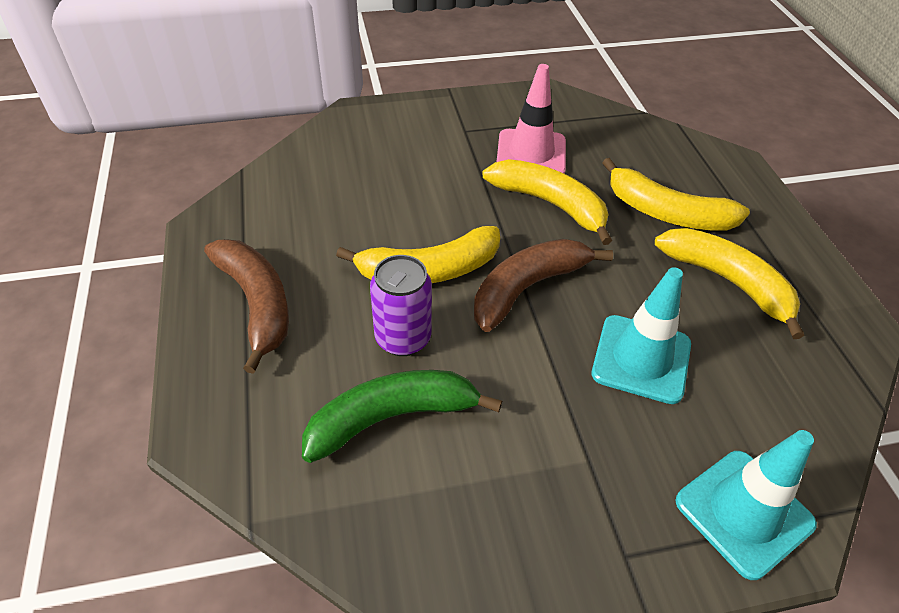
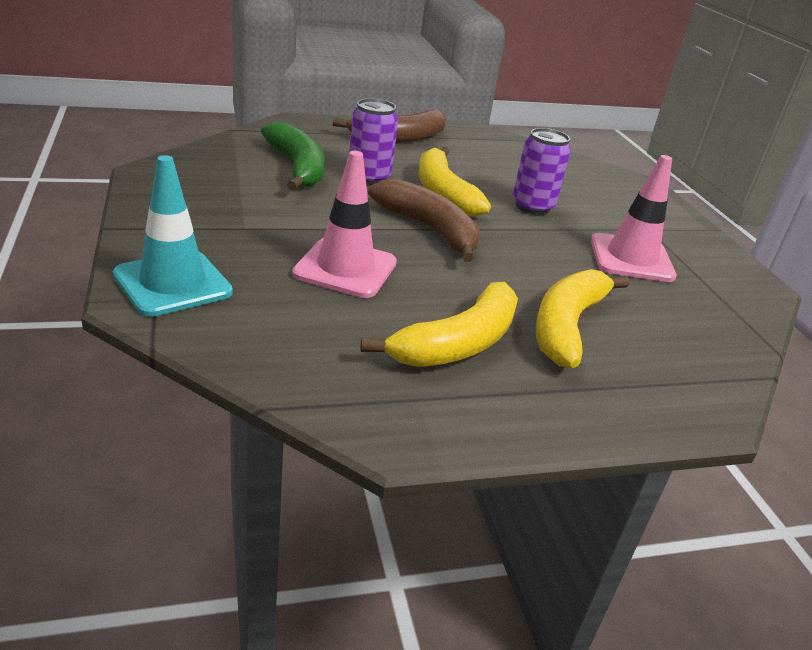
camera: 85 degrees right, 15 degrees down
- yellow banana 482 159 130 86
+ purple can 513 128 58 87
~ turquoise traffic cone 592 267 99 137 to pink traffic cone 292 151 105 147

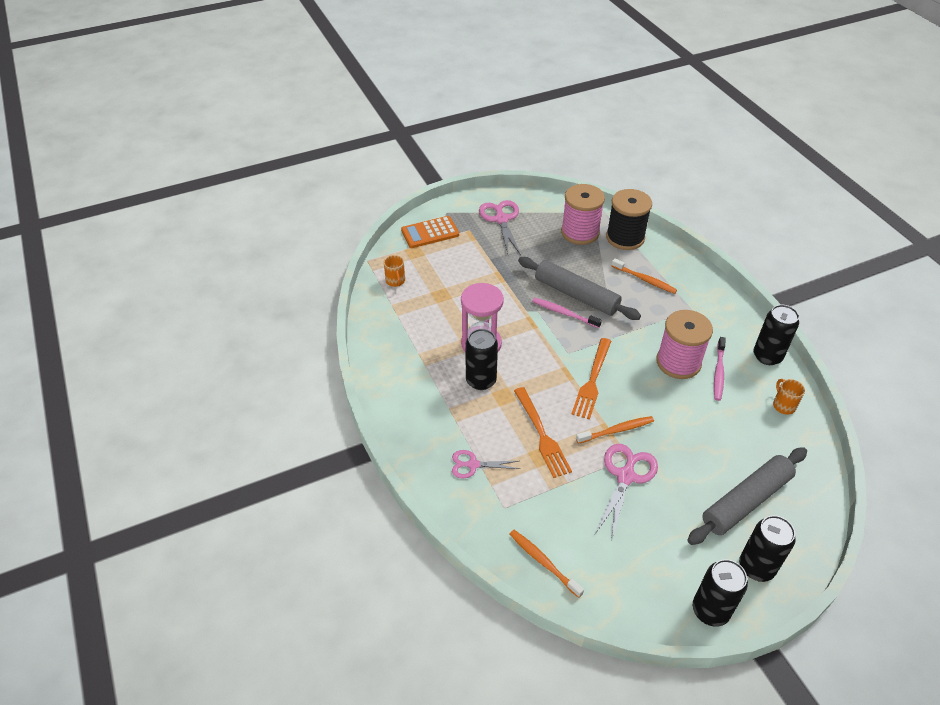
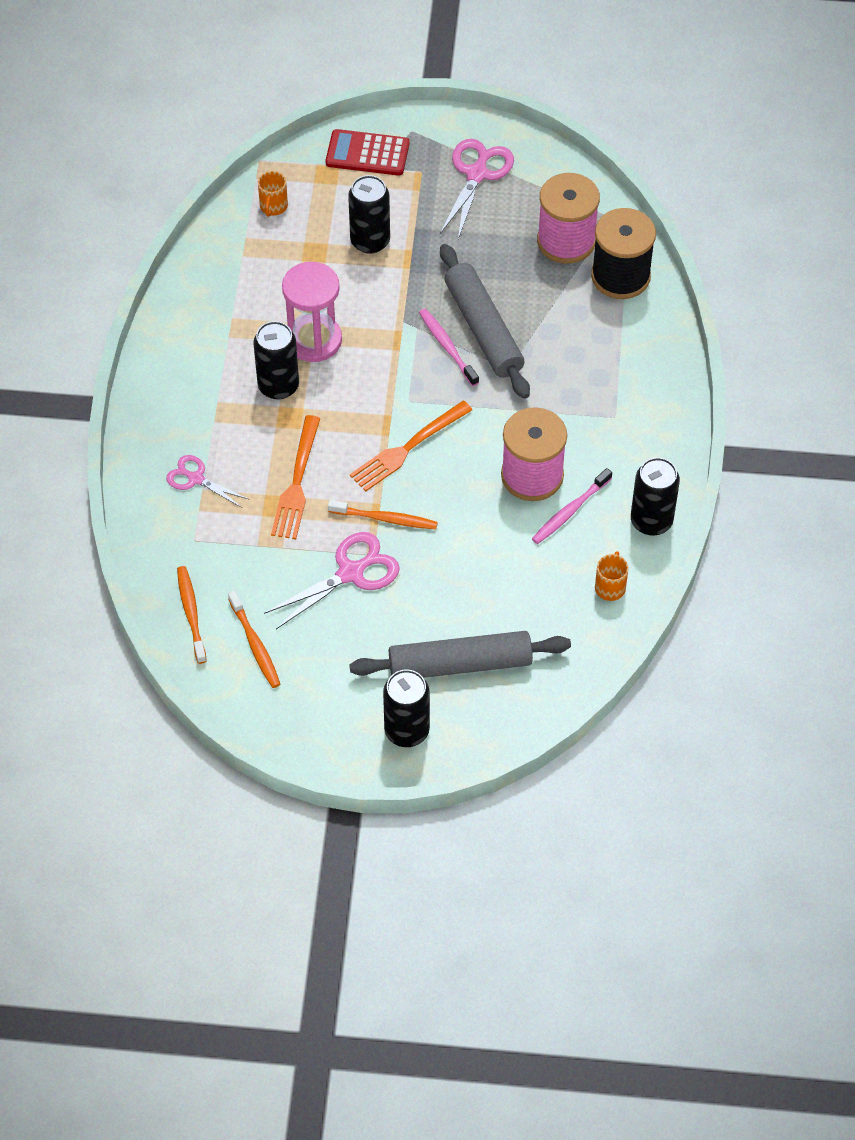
camera: 30 degrees right, 10 degrees up
~ orange toothbrush 612 258 65 36 to 228 591 52 97
~ black can 693 559 55 68 to 348 175 42 79
~ orange calculator 401 216 58 32 to red calculator 326 129 83 47

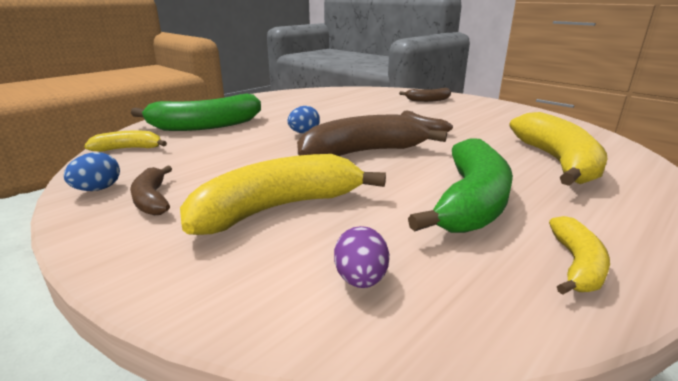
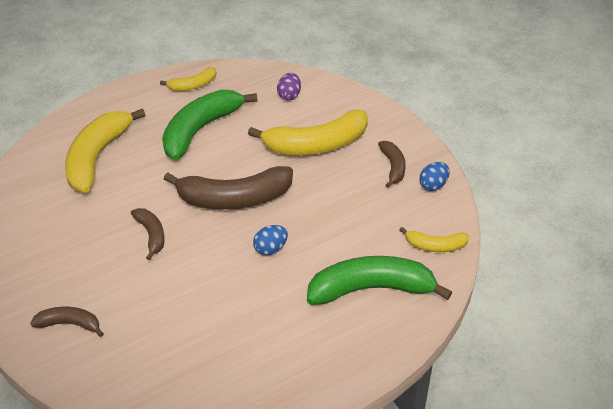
camera: 165 degrees left, 20 degrees up
~ yellow banana 549 216 61 79 = 160 67 57 24 150 degrees counterclockwise

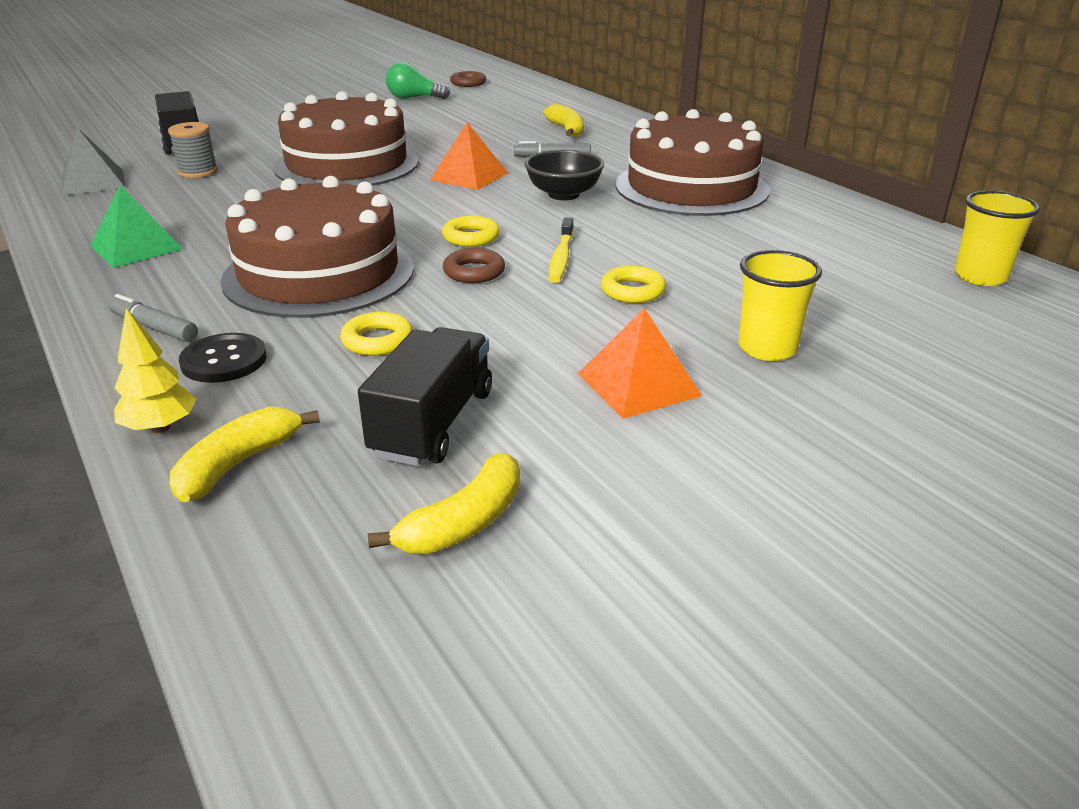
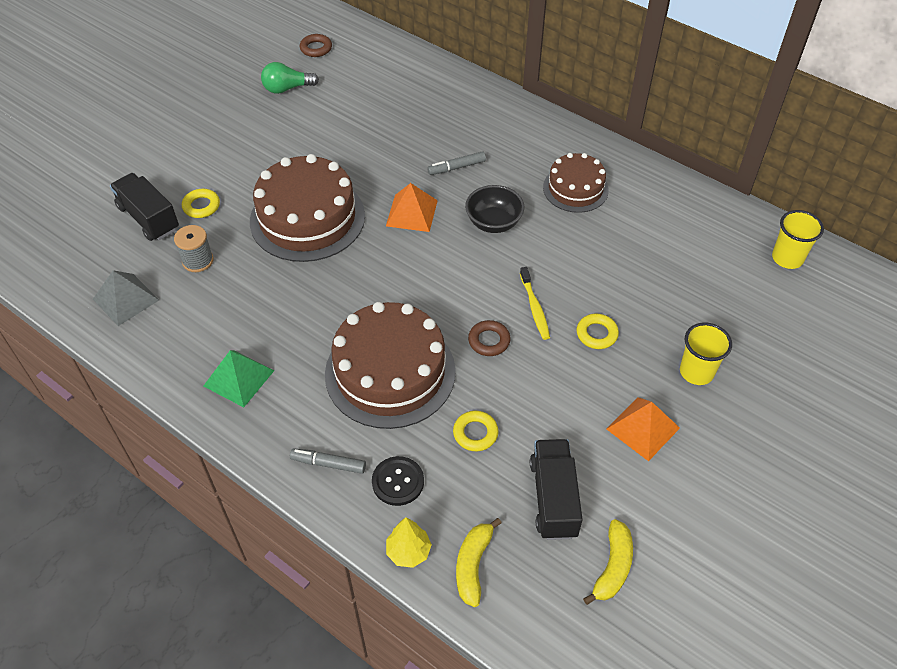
camera: 20 degrees left, 20 degrees up
- yellow banana 543 104 41 33
~ yellow ring 442 216 58 31 to 182 189 38 29
~ brown cake 616 109 154 107 = 543 153 66 60 x0.58

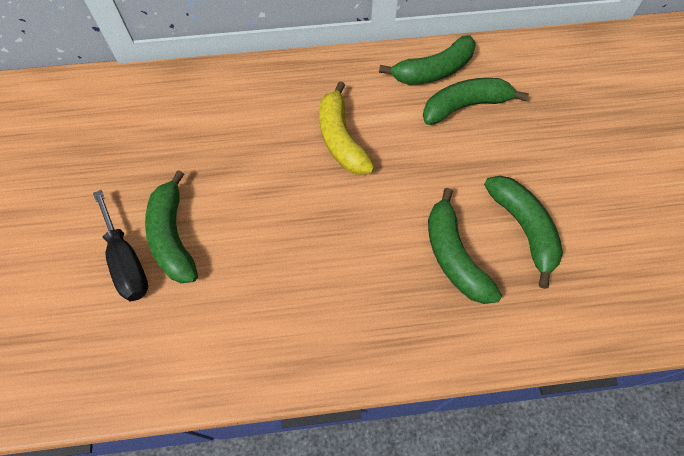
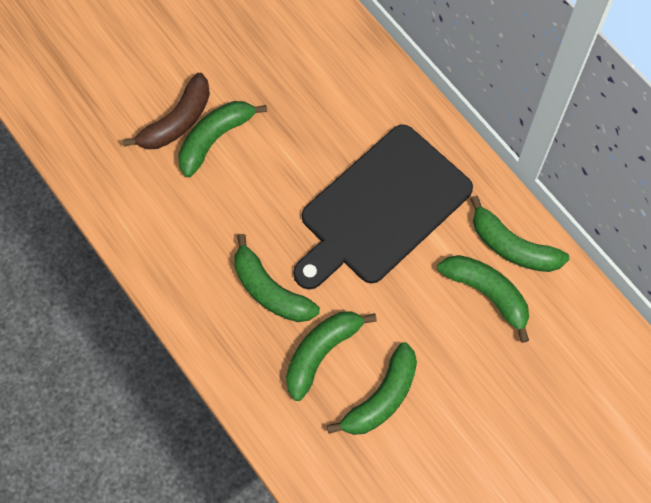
camera: 60 degrees right, 5 degrees up
+ green banana 234 234 86 88
~ black screwdriver 93 190 55 112 to brown banana 123 73 87 76
~ yellow banana 319 81 56 94 to black cutting board 293 125 180 164

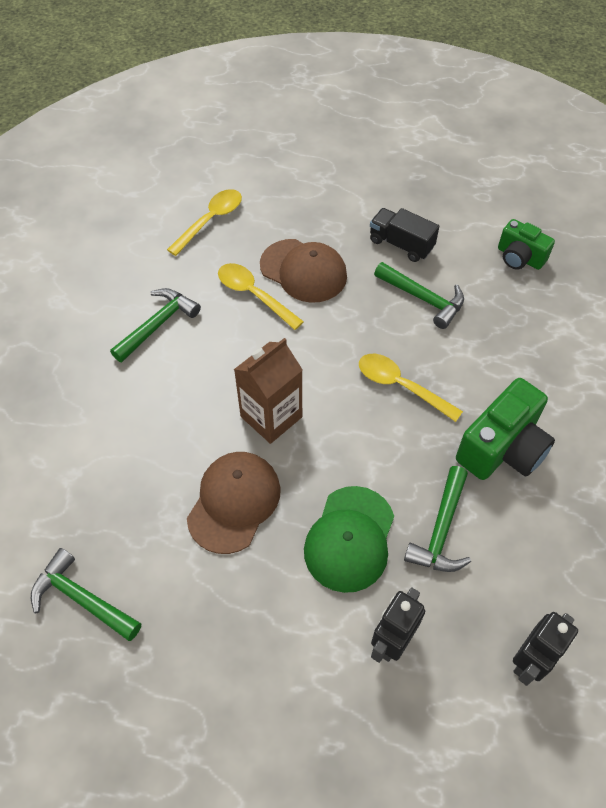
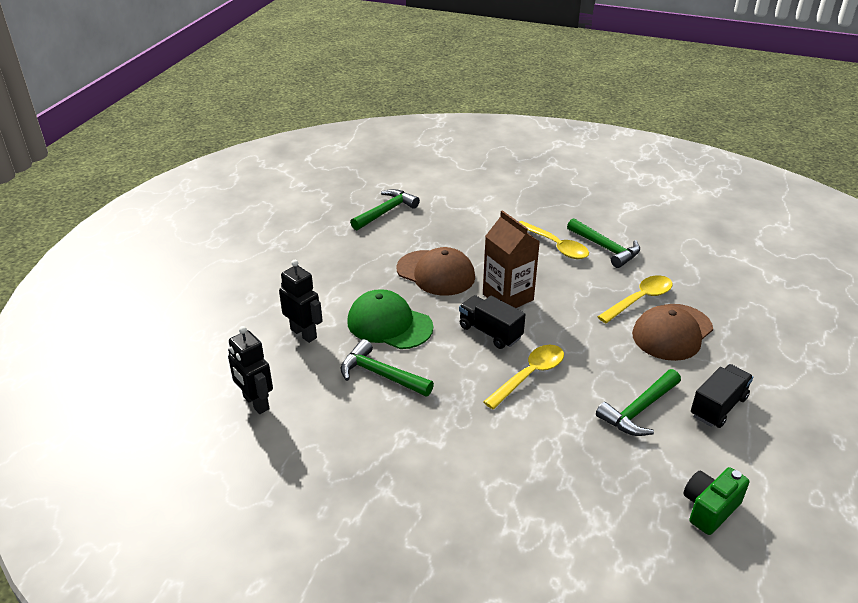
camera: 100 degrees right, 20 degrees down
- green camera 456 378 99 102
+ black truck 459 295 67 54
~ yellow spoon 167 189 75 67 to 519 221 70 38

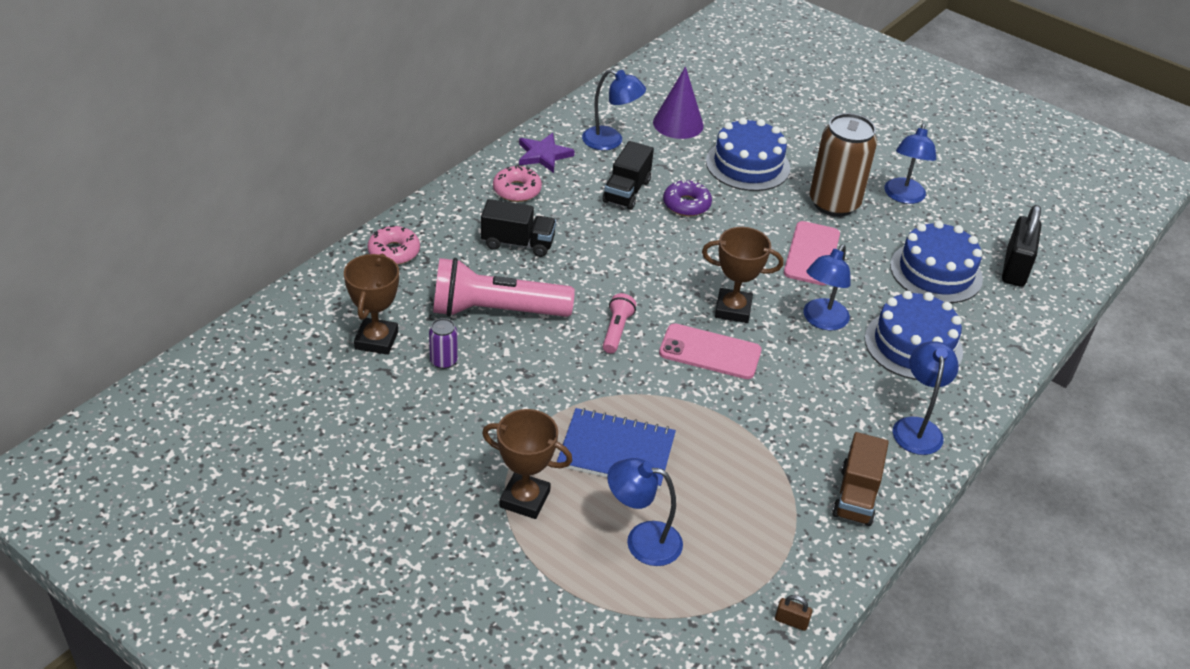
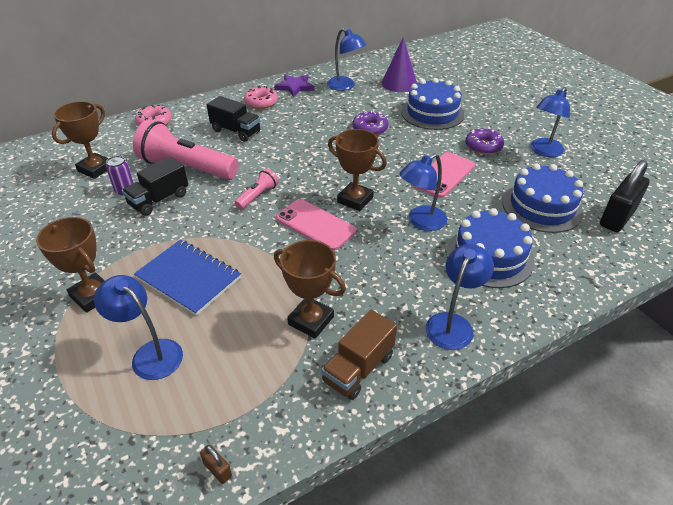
camera: 25 degrees right, 0 degrees up
+ brown trophy 274 240 72 99
~ black truck 603 141 51 69 to 122 157 66 59
~ brown can 810 113 67 104 to purple donut 465 128 39 27

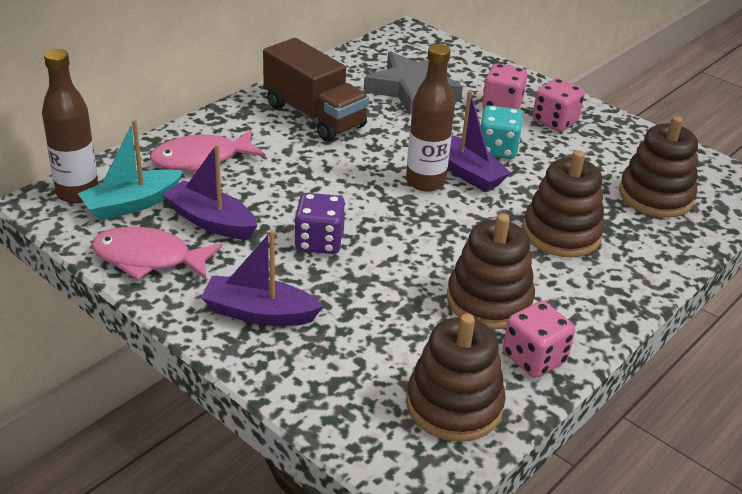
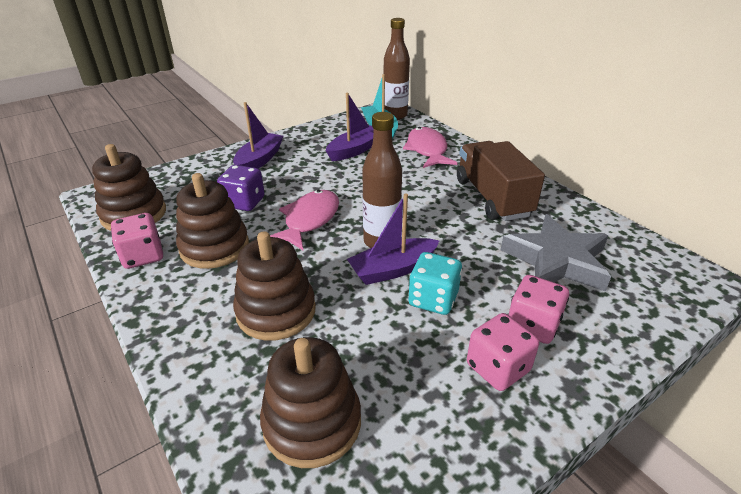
camera: 105 degrees right, 0 degrees up
~ pink fish 91 226 132 54 to 270 190 69 60
~ purple dice 294 193 52 61 to 217 165 48 46
~ brown truck 263 38 106 104 = 457 141 88 80 105 degrees clockwise

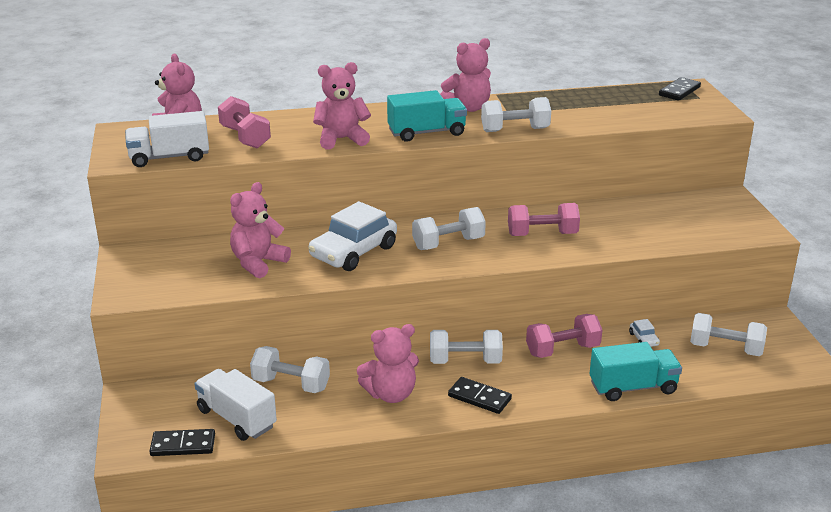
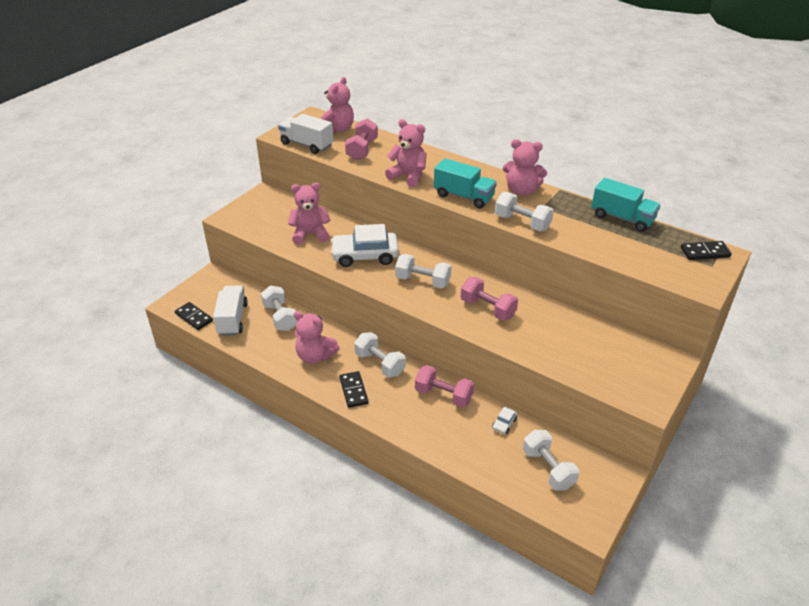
camera: 45 degrees right, 10 degrees up
~ turquoise truck 589 342 93 59 to 591 178 70 54

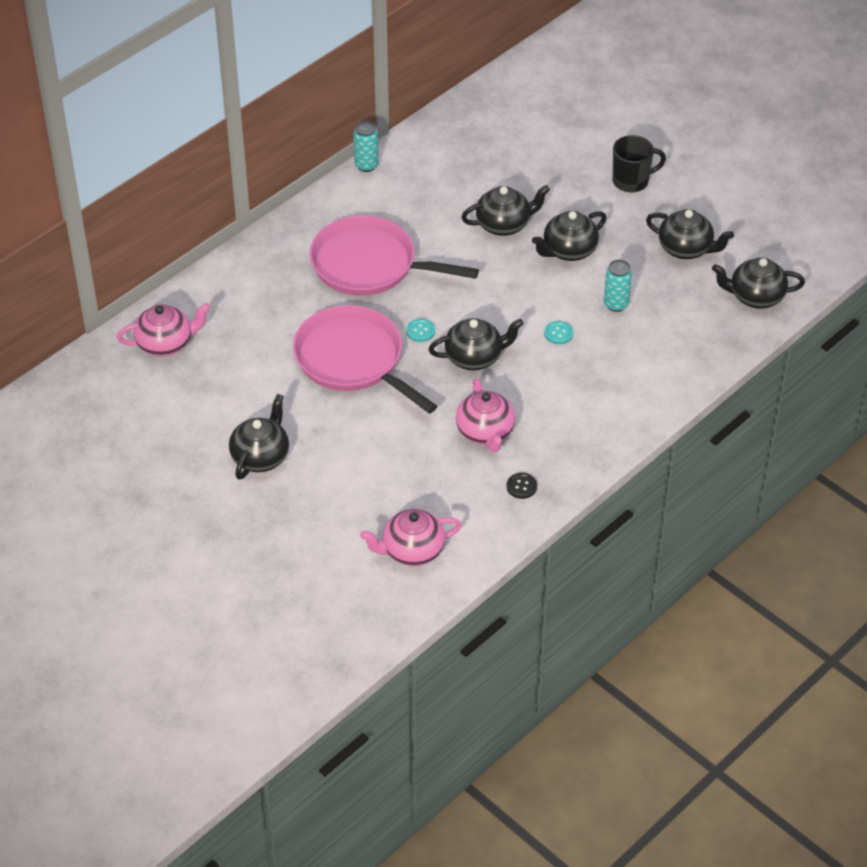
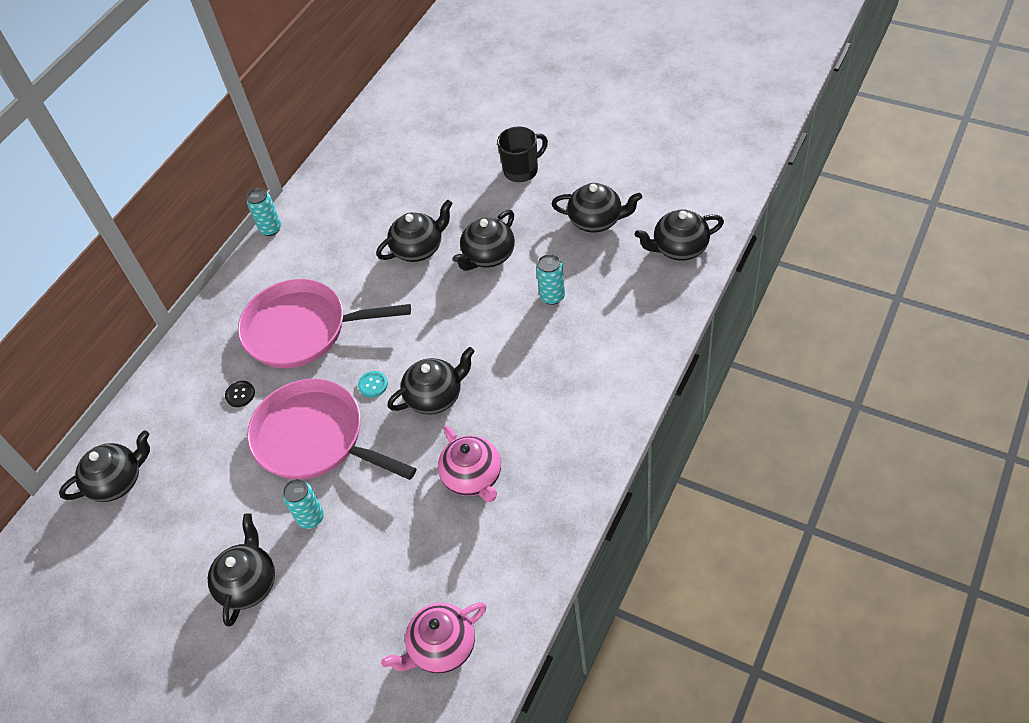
camera: 10 degrees left, 5 degrees up
- turquoise button 544 321 29 23
+ turquoise can 283 479 41 50
~ black button 506 473 31 26 to 225 381 30 26
~ pink teapot 117 303 93 54 to black teapot 59 431 91 71

